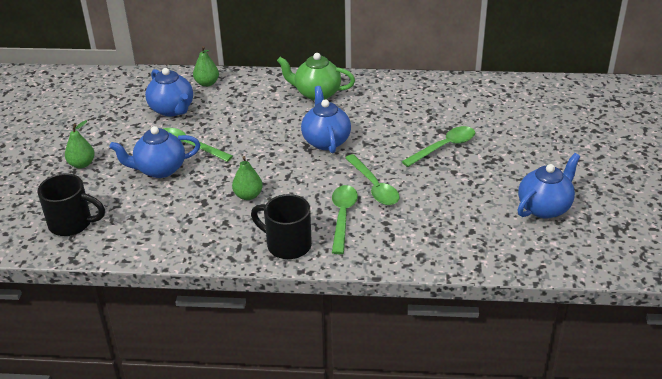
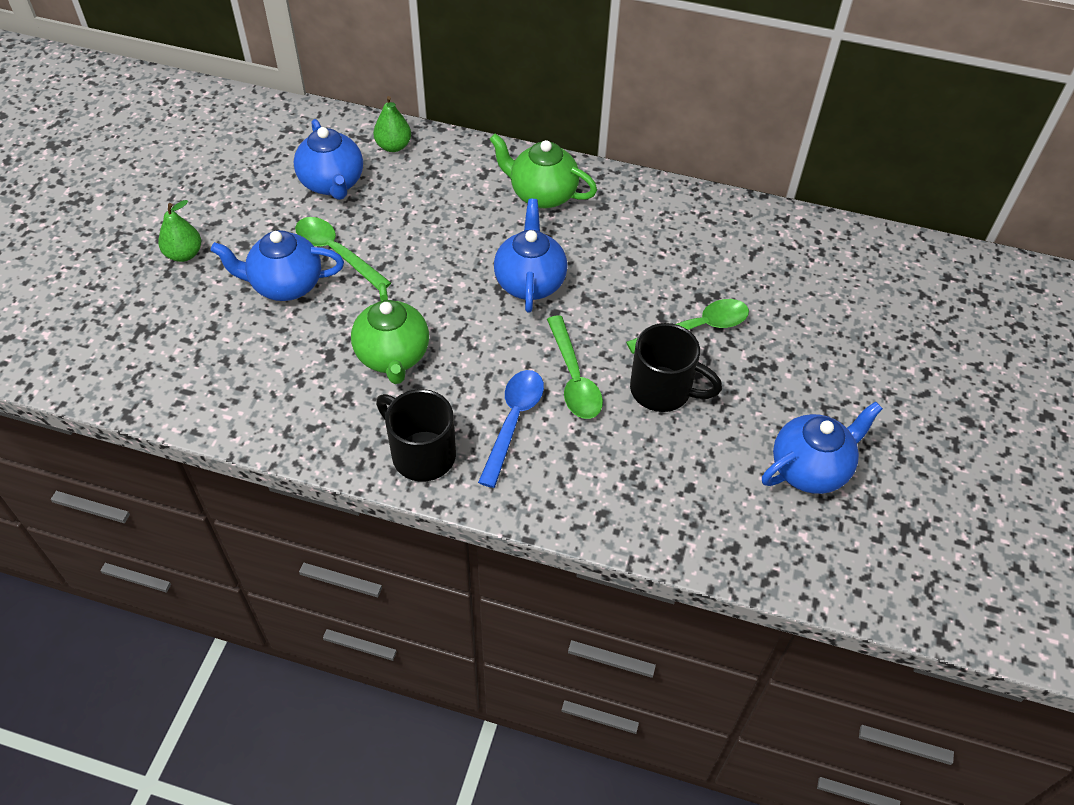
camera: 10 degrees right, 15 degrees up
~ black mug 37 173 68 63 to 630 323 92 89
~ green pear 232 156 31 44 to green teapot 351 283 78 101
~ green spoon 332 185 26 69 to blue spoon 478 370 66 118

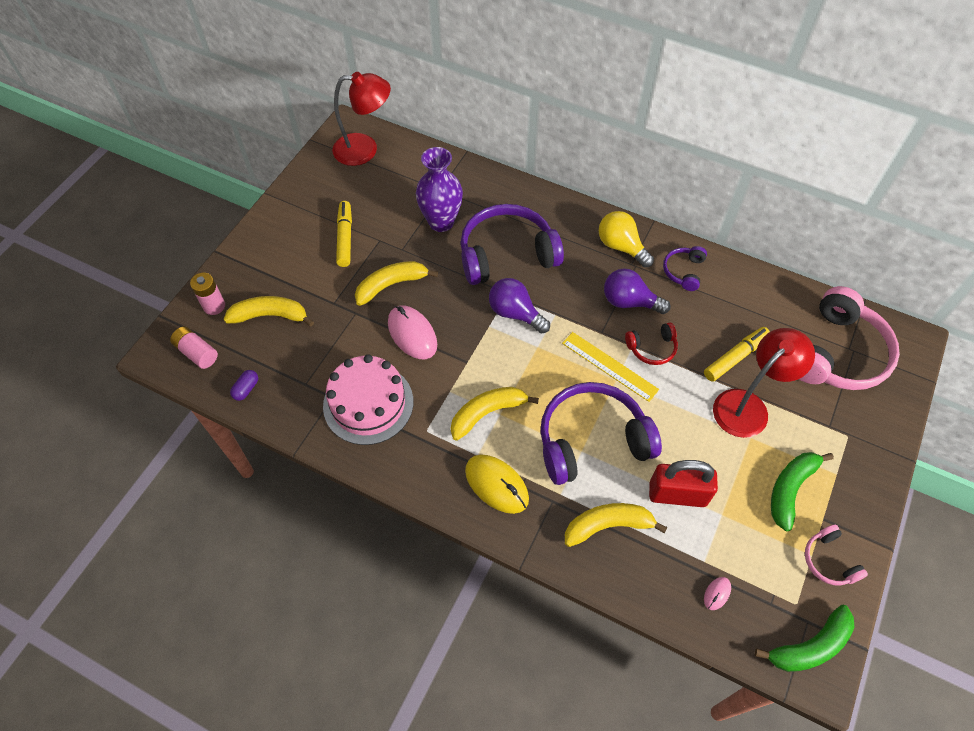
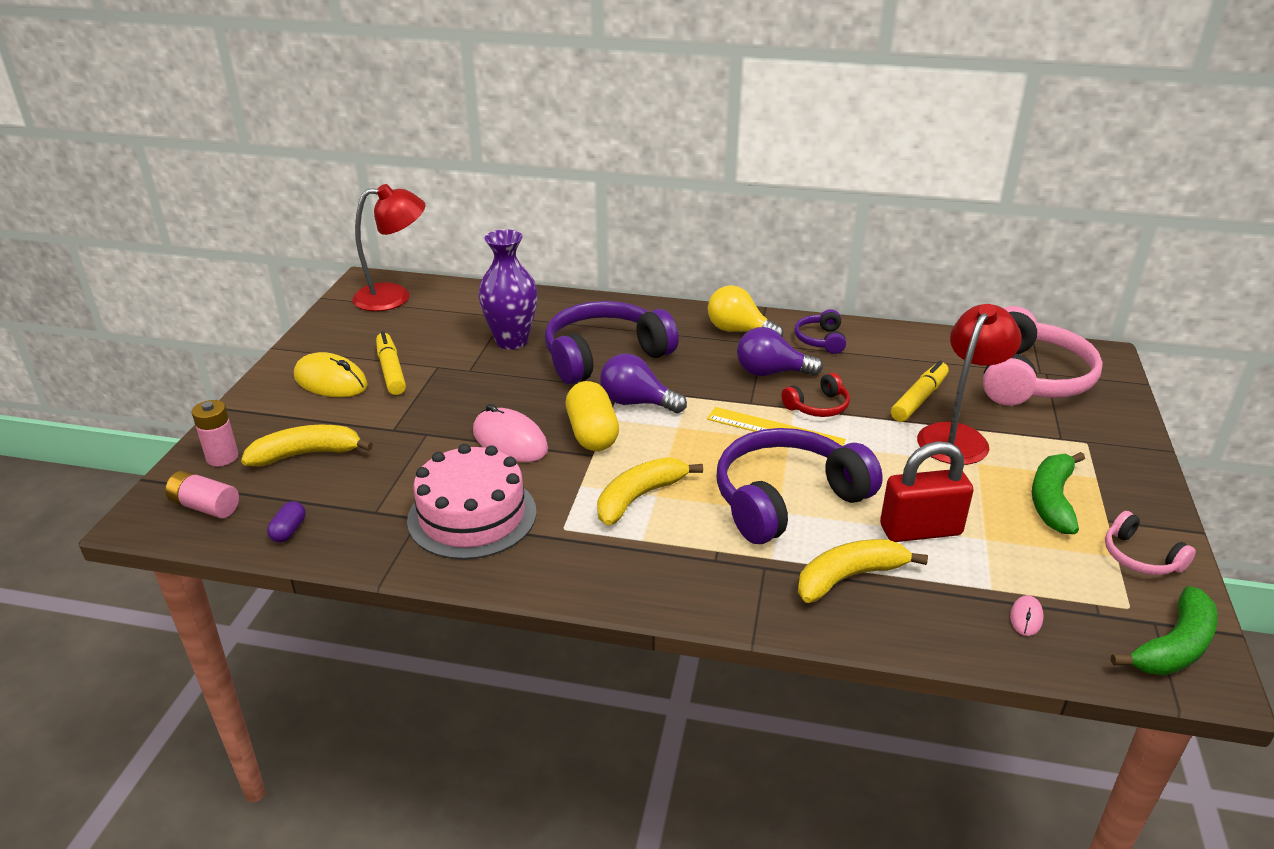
camera: 15 degrees left, 25 degrees down
- yellow banana 355 261 83 45
+ yellow capsule 566 381 53 70
~ yellow mouse 465 455 64 59 to 294 352 74 45

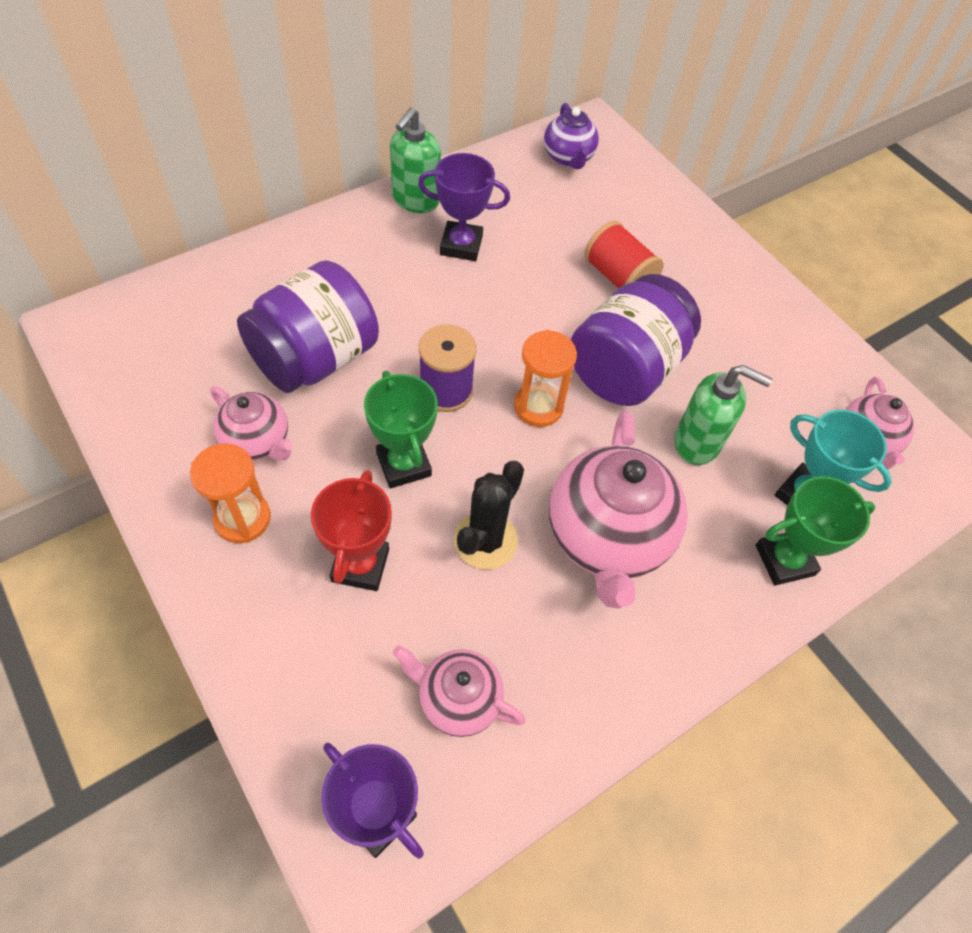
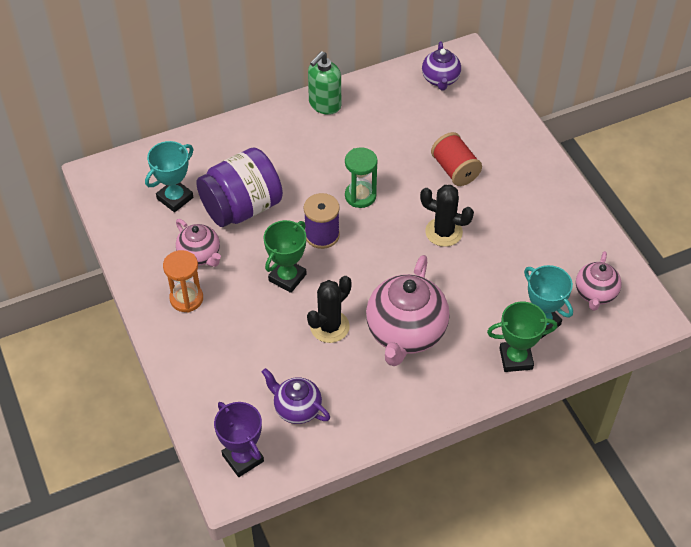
camera: 15 degrees right, 5 degrees down
- red trophy 311 470 81 121
- purple trophy 418 153 92 108
- orange hourglass 514 330 63 97
- green soap dispenser 674 365 98 100
+ turquoise trophy 145 141 48 71
+ green hourglass 345 147 33 61
~ purple jar 571 274 130 132 to black cactus 420 185 54 62
~ pink teapot 393 645 133 92 to purple teapot 262 368 68 56
~ green trophy 364 371 74 117 = 264 220 43 73 45 degrees clockwise

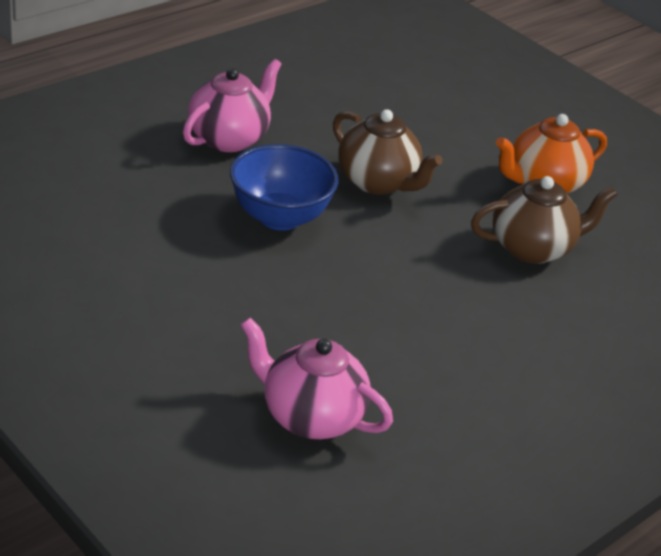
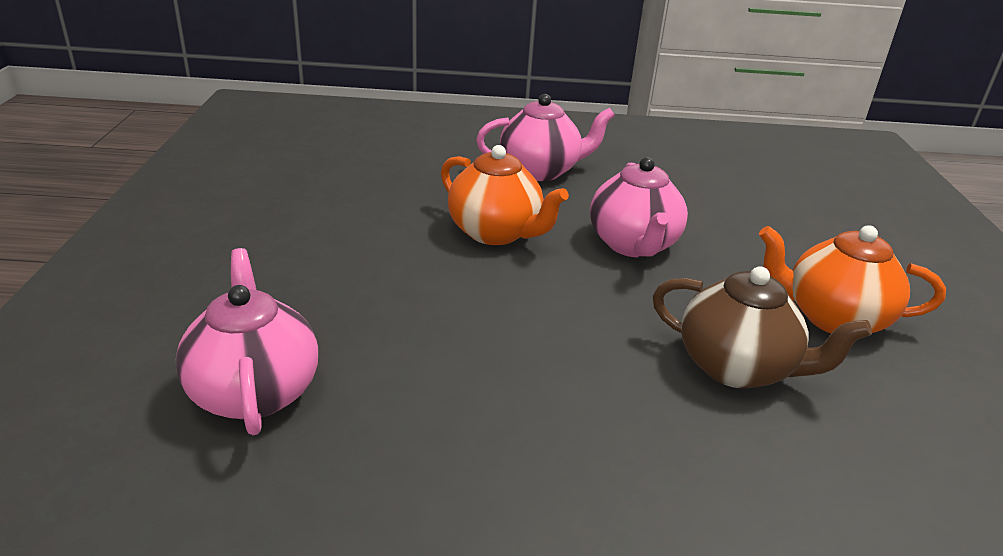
camera: 45 degrees right, 5 degrees down
~ blue bowl 230 144 109 87 to orange teapot 441 145 128 100
~ brown teapot 333 109 110 86 to pink teapot 590 157 98 101

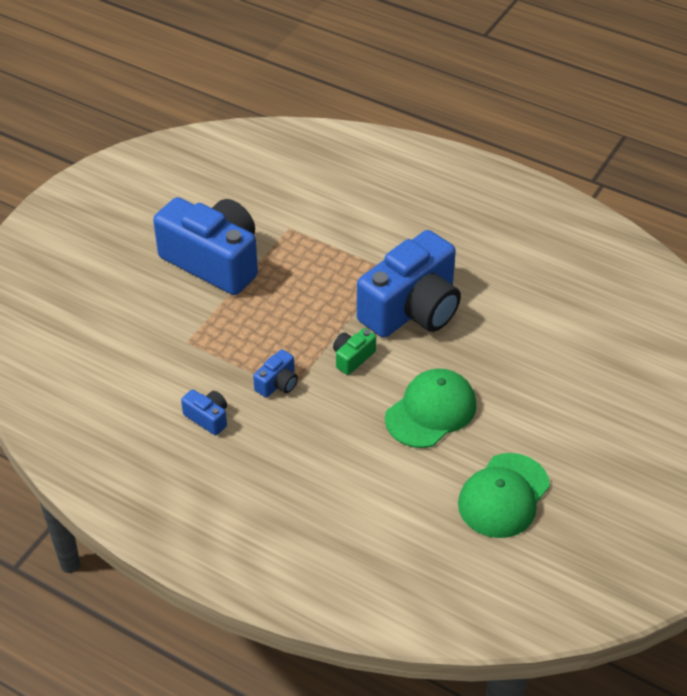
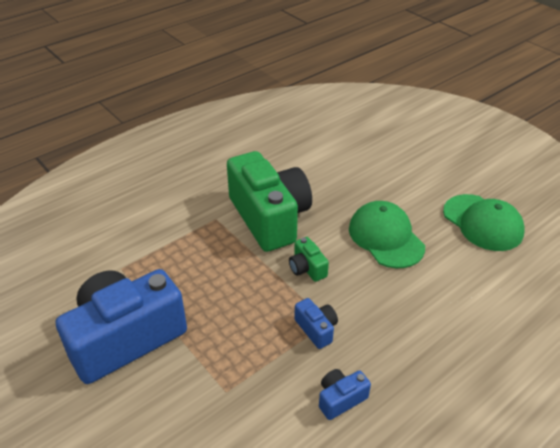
camera: 70 degrees left, 5 degrees down
~ blue camera 357 230 104 108 to green camera 227 151 85 101

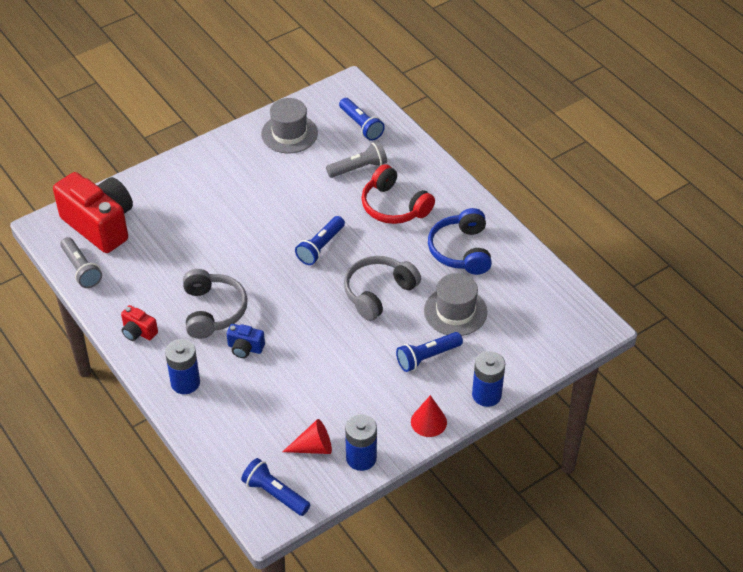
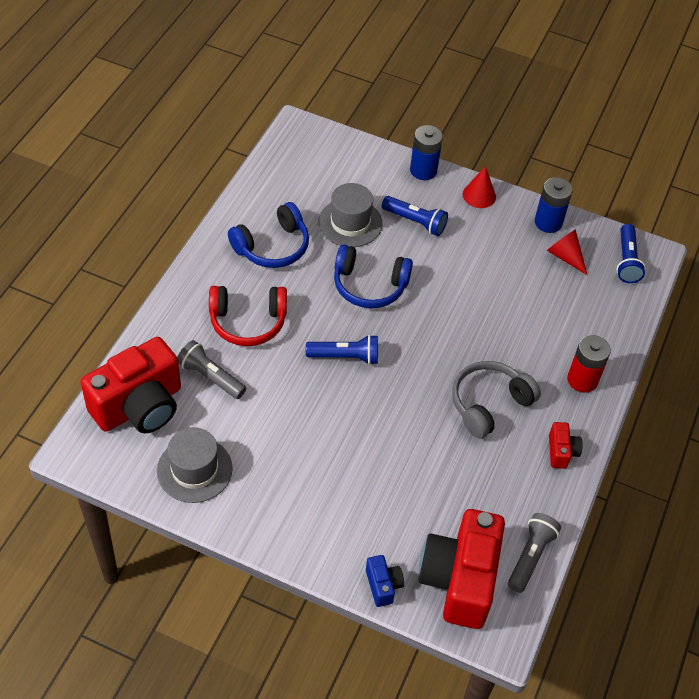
camera: 125 degrees left, 5 degrees up
~ blue camera 227 324 38 34 to 366 555 38 52
~ blue flashlight 339 98 46 43 to red camera 80 337 101 96
~ blue battery 165 339 35 55 to red battery 567 335 44 58
~ grey headphones 344 256 77 65 to blue headphones 334 244 79 64
~ red headphones 361 164 74 60 = 209 286 78 60 75 degrees clockwise

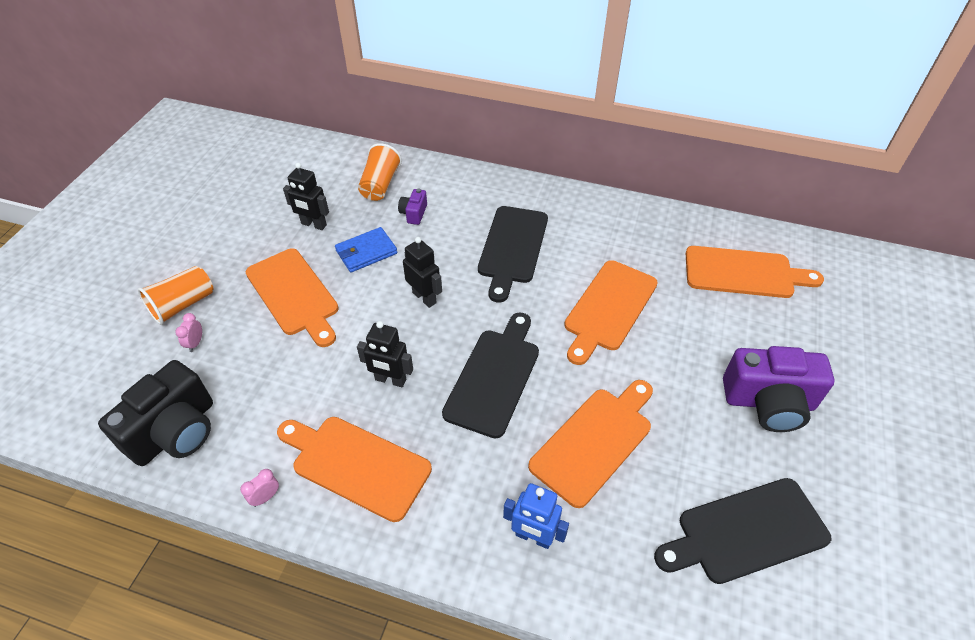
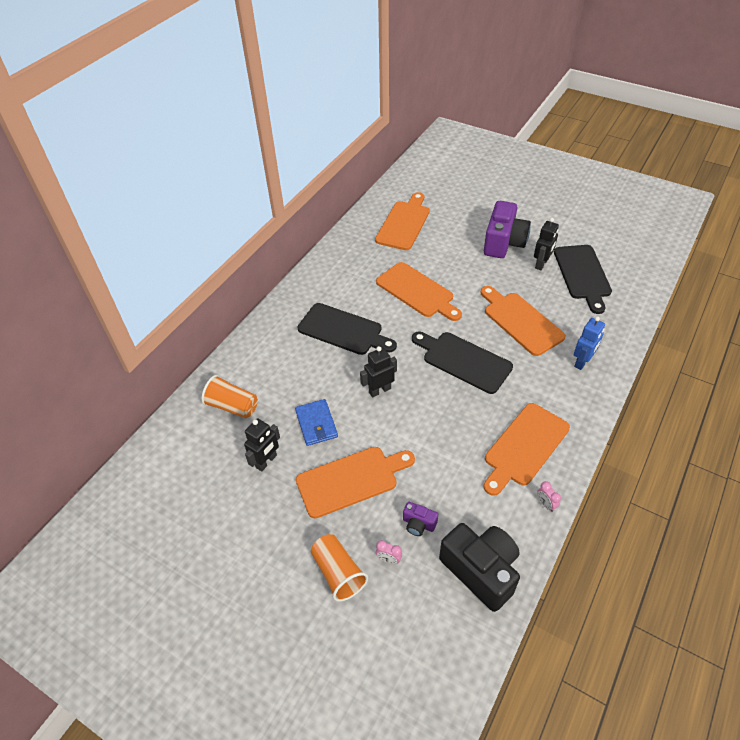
camera: 75 degrees left, 0 degrees up
~ black robot 357 321 56 66 to 534 218 25 52
~ purple camera 398 188 29 37 to 403 502 35 34

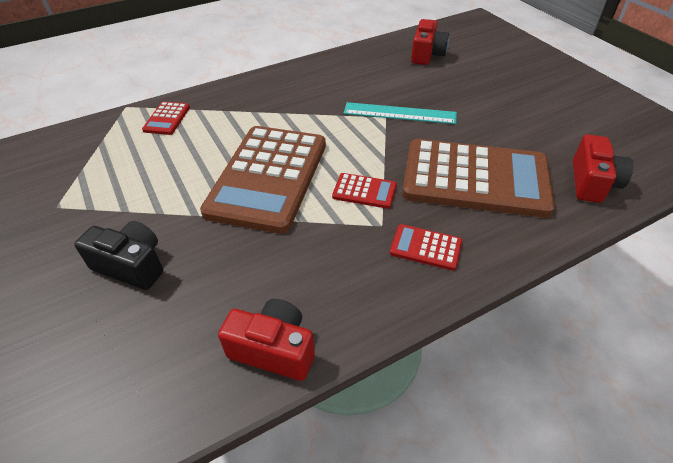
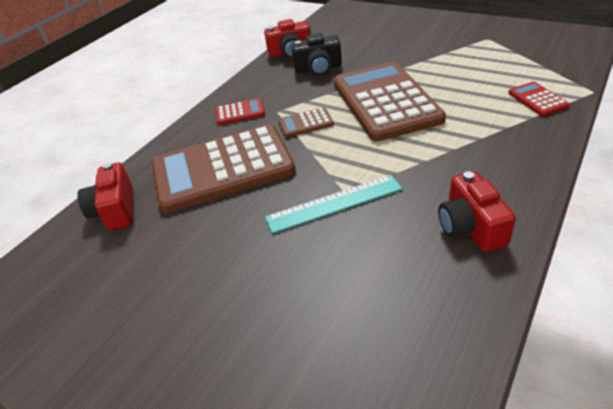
camera: 155 degrees right, 5 degrees down
~ black camera 74 221 89 69 to 291 33 51 43
~ red camera 411 19 38 46 to 438 171 78 81
~ red calculator 332 173 65 36 to brown calculator 278 108 56 30

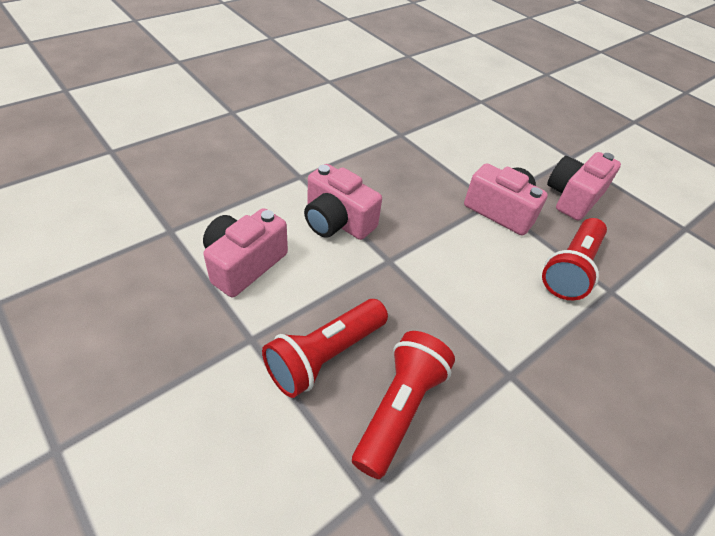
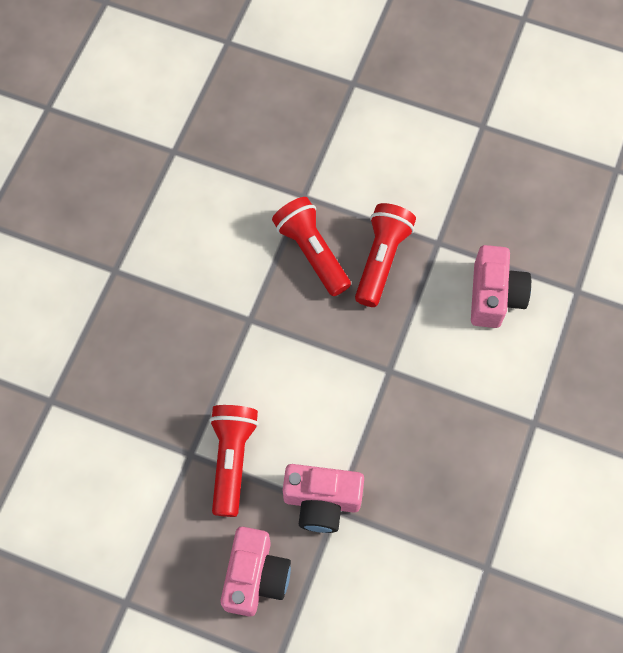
camera: 155 degrees right, 20 degrees up
- pink camera 304 164 78 76
~ red flashlight 352 331 103 148 = 272 197 79 99 150 degrees clockwise

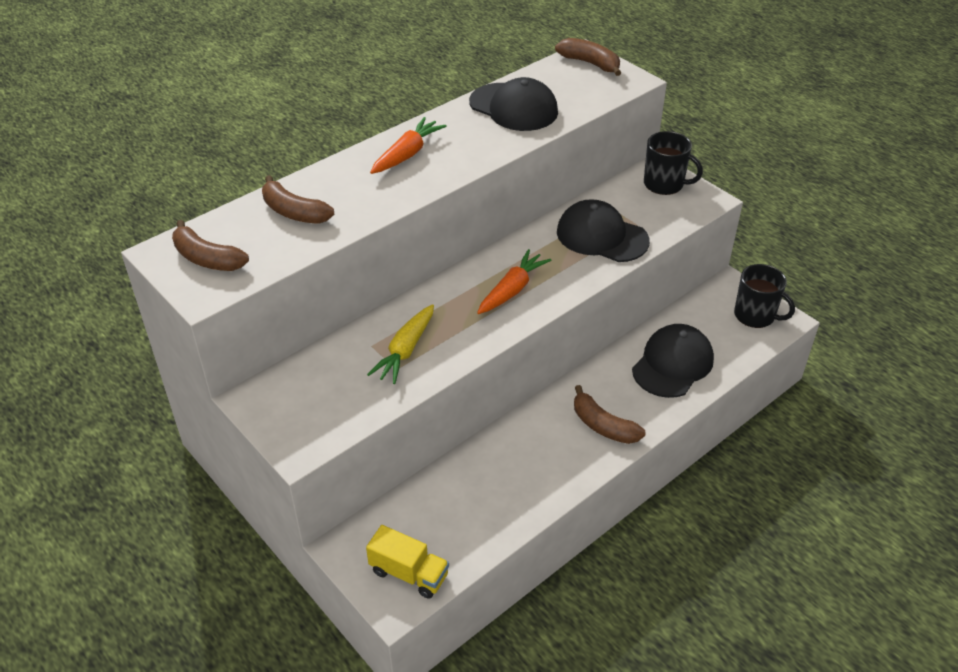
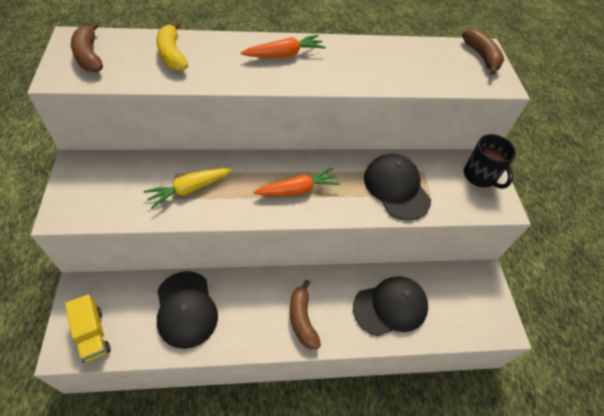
camera: 30 degrees right, 10 degrees up
- black mug 734 264 61 64
~ black cap 469 77 89 54 to 157 271 61 78
~ brown banana 262 175 72 49 to yellow banana 156 22 32 49

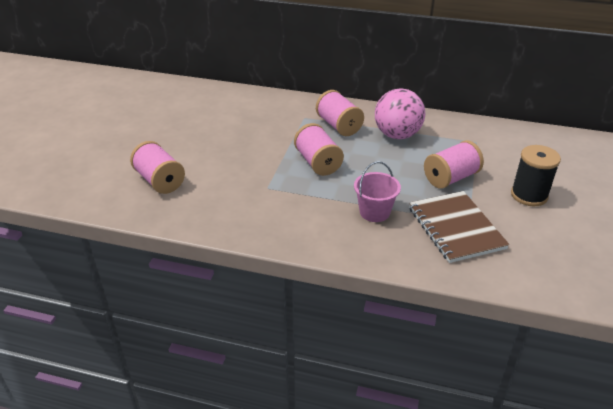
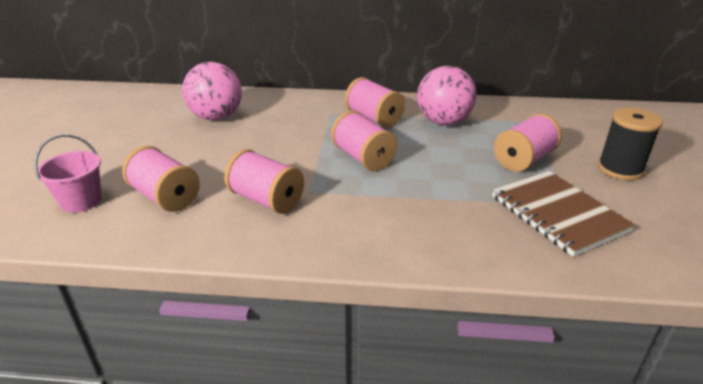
camera: 10 degrees left, 5 degrees down
+ pink ball 182 62 60 58
+ pink spool 224 149 80 65
~ pink bucket 354 161 47 61 to 34 134 68 78

